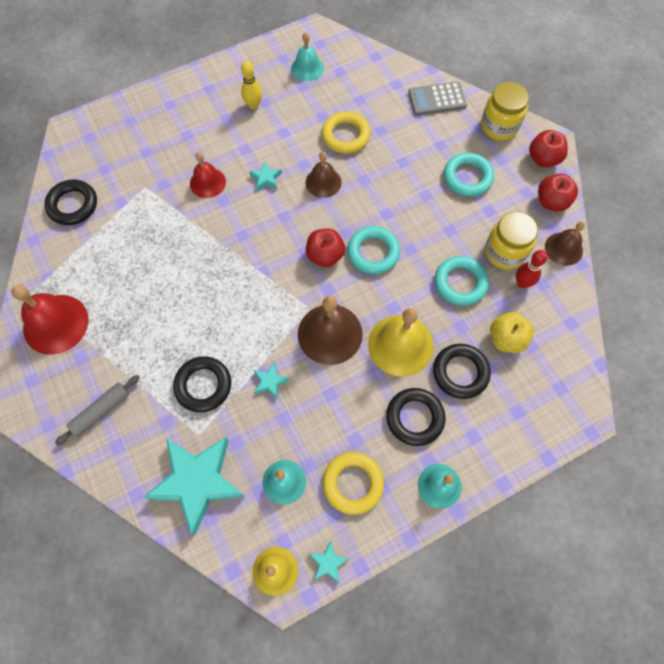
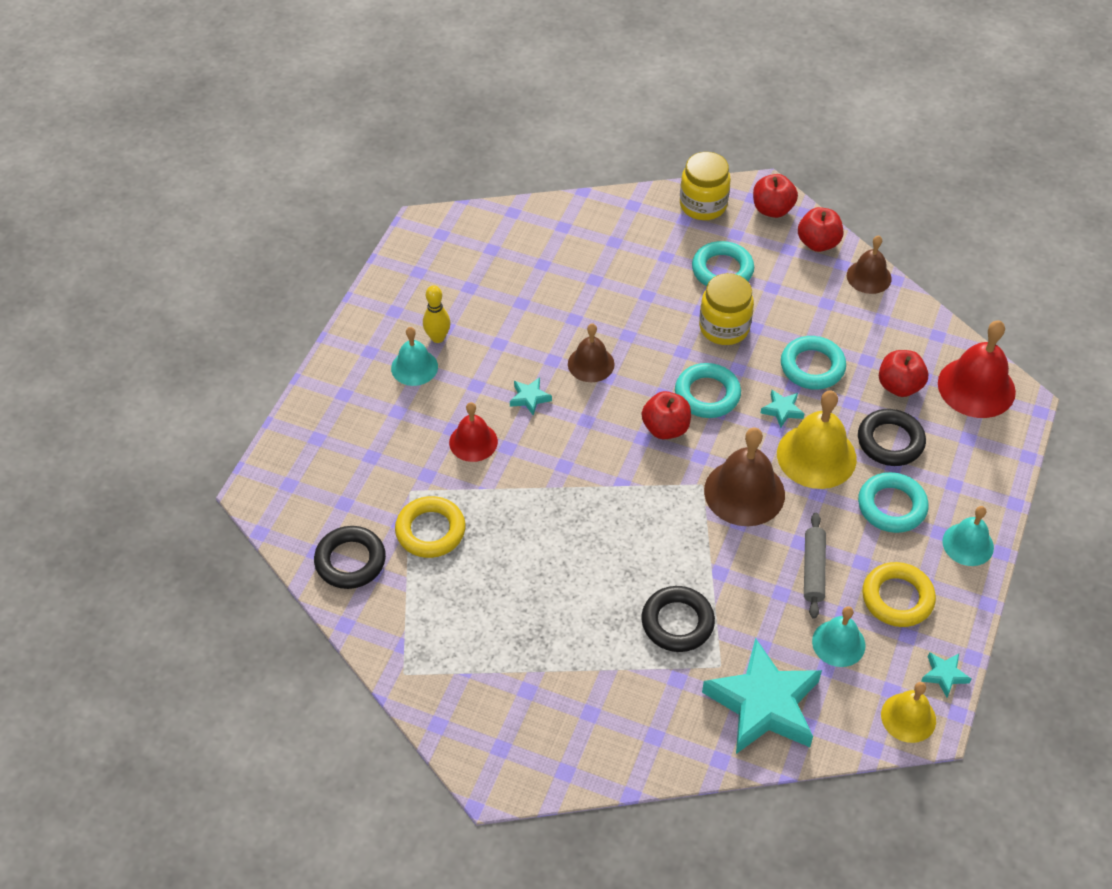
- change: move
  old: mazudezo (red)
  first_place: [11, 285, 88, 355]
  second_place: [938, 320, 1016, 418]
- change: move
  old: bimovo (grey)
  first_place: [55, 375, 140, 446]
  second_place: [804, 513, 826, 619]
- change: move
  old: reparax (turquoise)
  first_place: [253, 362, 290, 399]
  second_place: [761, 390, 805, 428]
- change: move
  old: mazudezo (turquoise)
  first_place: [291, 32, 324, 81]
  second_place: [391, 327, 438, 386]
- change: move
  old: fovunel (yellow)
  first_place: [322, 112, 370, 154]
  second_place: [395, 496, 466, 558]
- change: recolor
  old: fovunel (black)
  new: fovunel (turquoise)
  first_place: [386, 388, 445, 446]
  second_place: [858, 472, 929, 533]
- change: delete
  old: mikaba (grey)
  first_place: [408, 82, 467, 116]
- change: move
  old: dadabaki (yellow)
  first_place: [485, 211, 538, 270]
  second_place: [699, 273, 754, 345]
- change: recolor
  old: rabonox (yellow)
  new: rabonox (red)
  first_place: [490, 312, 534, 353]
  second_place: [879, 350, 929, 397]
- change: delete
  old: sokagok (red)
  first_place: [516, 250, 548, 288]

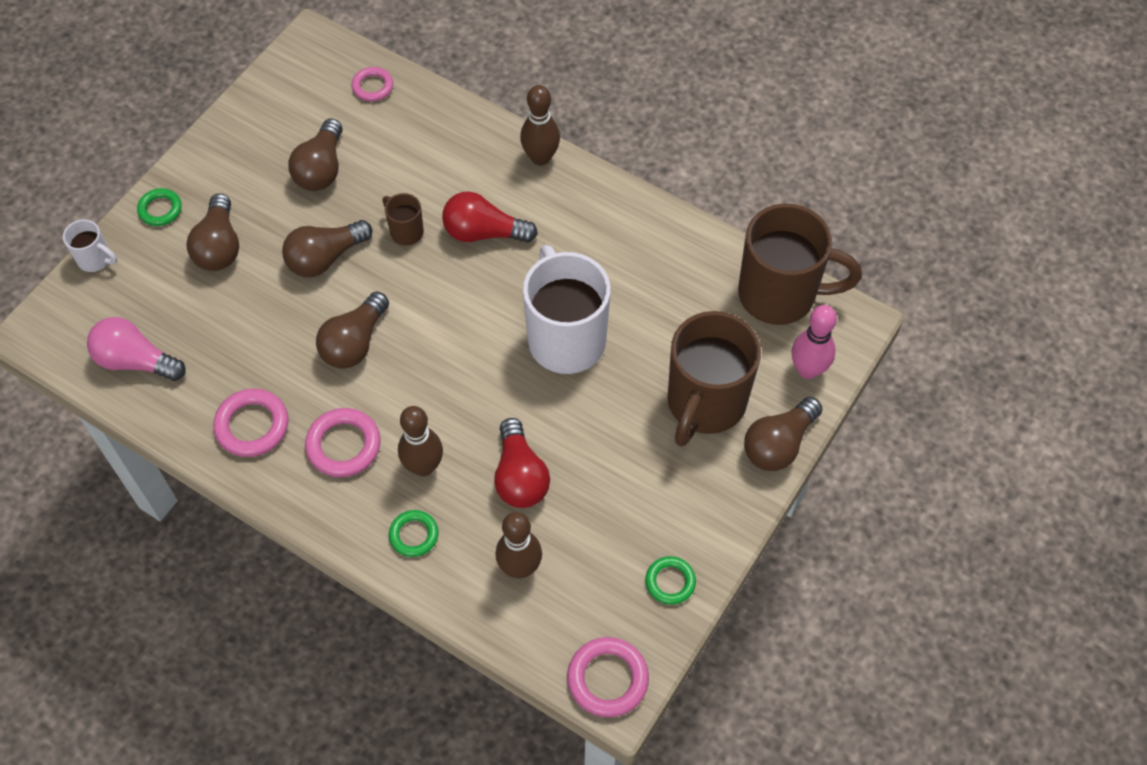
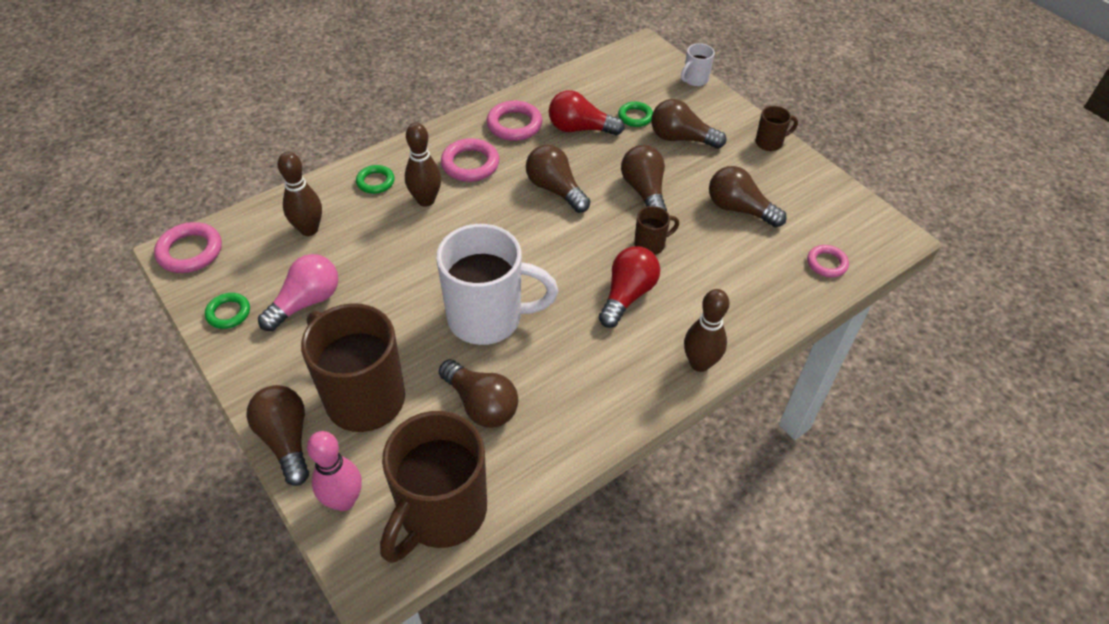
- change: move
  old: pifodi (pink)
  first_place: [87, 317, 186, 381]
  second_place: [258, 254, 338, 331]
- change: move
  old: fovunel (green)
  first_place: [137, 188, 182, 226]
  second_place: [618, 102, 653, 127]
- change: move
  old: pifodi (red)
  first_place: [494, 418, 550, 508]
  second_place: [549, 90, 625, 135]
- change: insert
  new: pifodi (brown)
  second_place: [439, 359, 518, 428]
- change: insert
  new: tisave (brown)
  second_place: [755, 106, 798, 151]

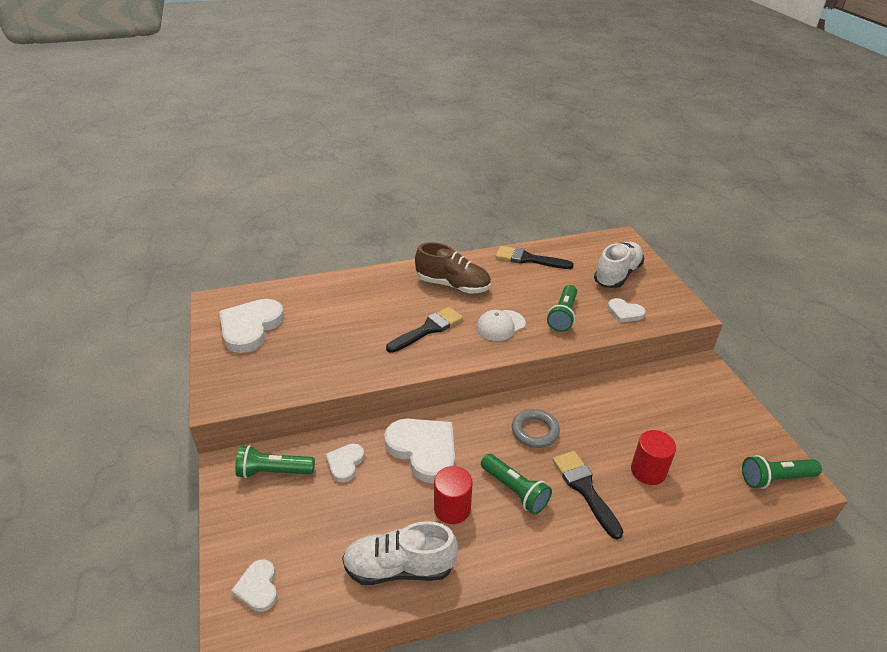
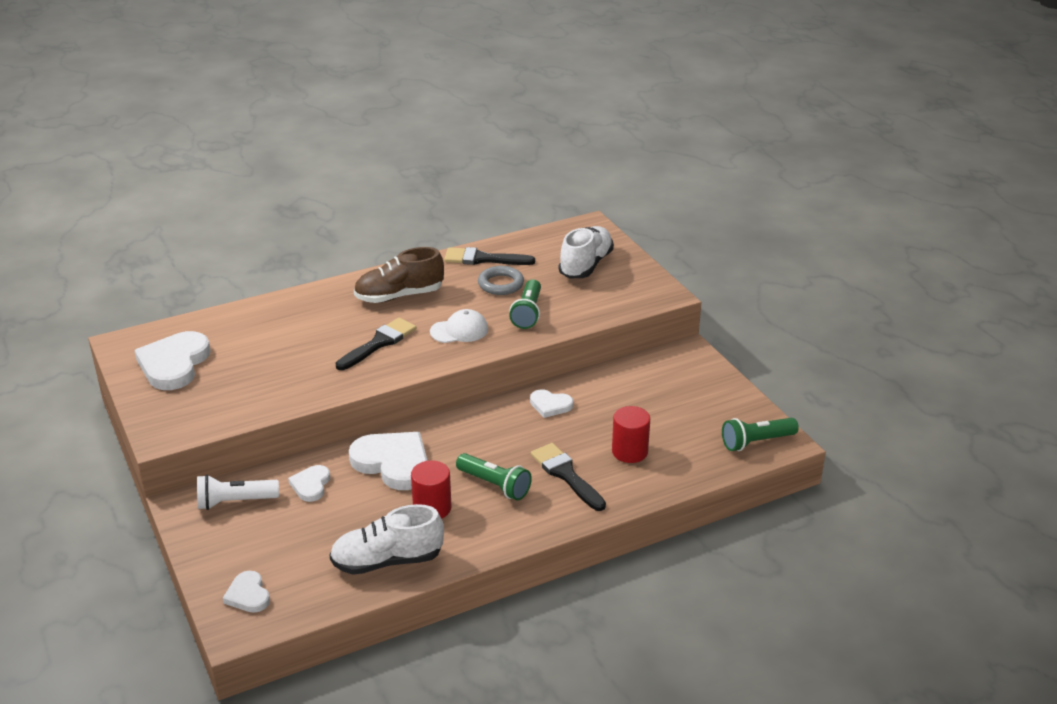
- change: recolor
  old: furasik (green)
  new: furasik (white)
  first_place: [235, 445, 315, 479]
  second_place: [197, 475, 279, 510]
- change: rotate
  old: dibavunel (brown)
  first_place: [415, 242, 491, 294]
  second_place: [354, 247, 444, 303]
  degrees: 150
- change: rotate
  old: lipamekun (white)
  first_place: [476, 310, 526, 341]
  second_place: [430, 309, 488, 343]
  degrees: -150
- change: move
  old: fovunel (grey)
  first_place: [512, 409, 560, 448]
  second_place: [478, 266, 524, 295]
- change: move
  old: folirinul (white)
  first_place: [607, 298, 646, 323]
  second_place: [530, 389, 573, 418]

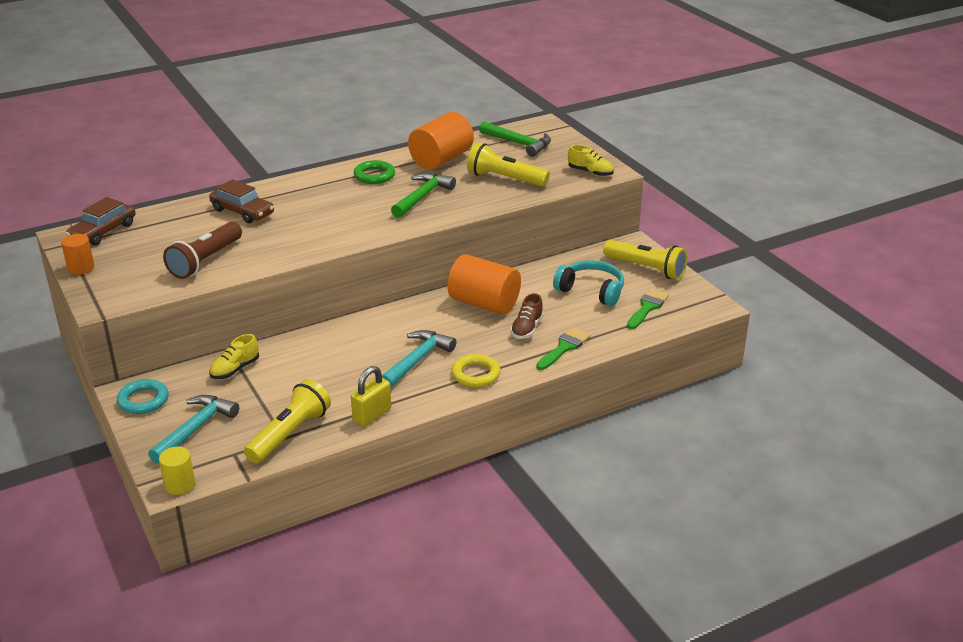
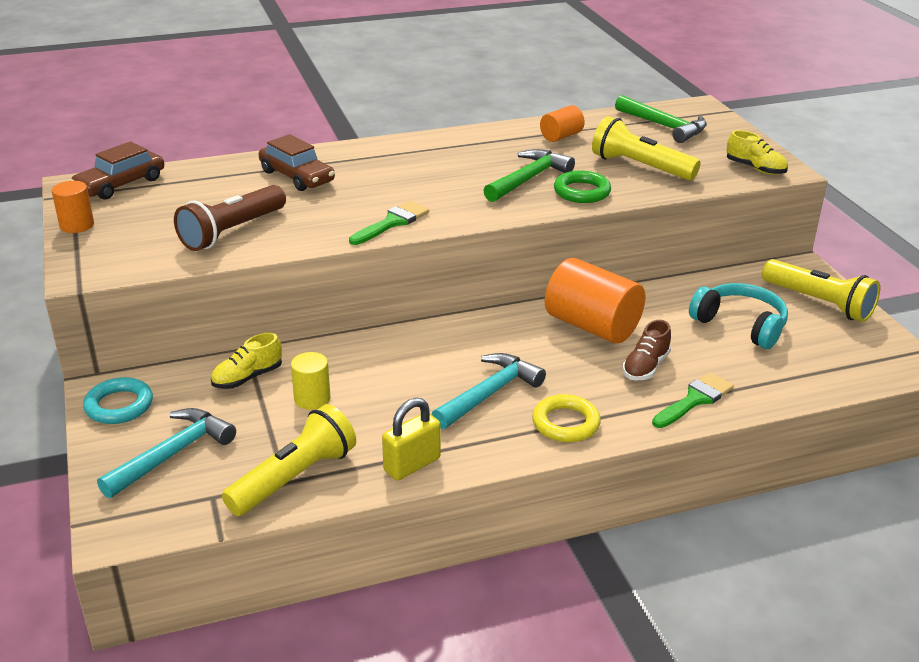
- change: move
  old: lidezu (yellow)
  first_place: [159, 447, 195, 495]
  second_place: [291, 352, 330, 410]
- change: move
  old: fovunel (green)
  first_place: [354, 160, 395, 184]
  second_place: [554, 171, 611, 203]
- change: resize
  old: lidezu (orange)
  first_place: [408, 112, 474, 169]
  second_place: [540, 105, 585, 142]
  factor: 0.52
- change: move
  old: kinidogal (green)
  first_place: [627, 289, 669, 329]
  second_place: [349, 201, 429, 245]

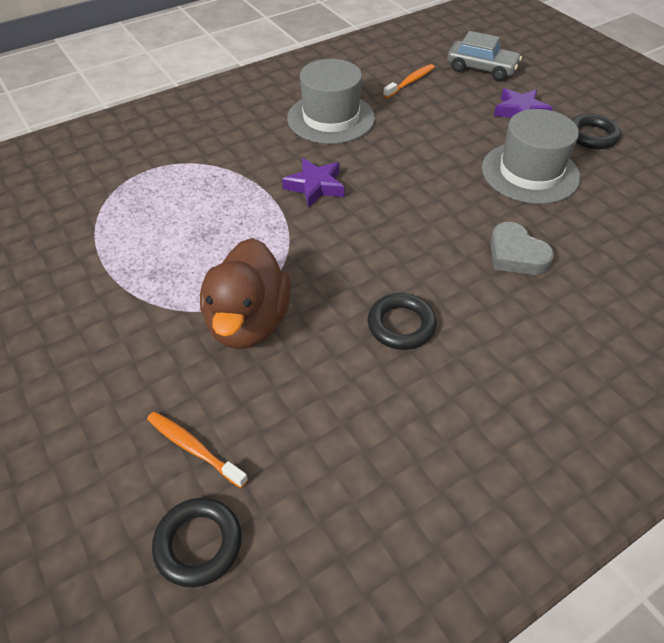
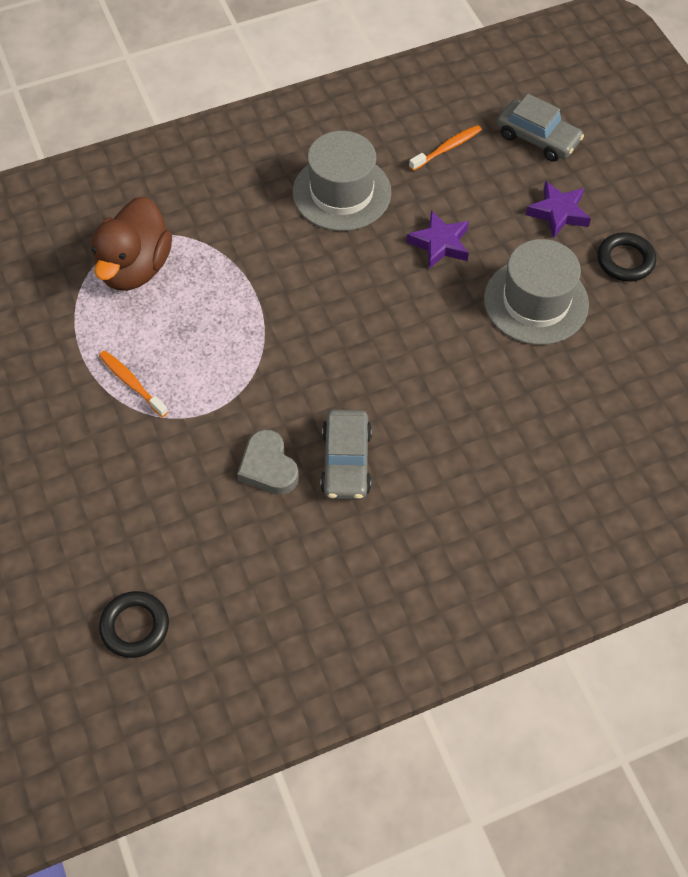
- change: move
  old: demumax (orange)
  first_place: [147, 412, 248, 488]
  second_place: [99, 350, 168, 417]
- change: move
  old: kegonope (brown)
  first_place: [200, 238, 291, 349]
  second_place: [91, 196, 172, 291]
- change: move
  old: reparax (purple)
  first_place: [282, 158, 345, 208]
  second_place: [406, 210, 469, 269]
- change: replace
  old: fovunel (black)
  new: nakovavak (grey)
  first_place: [368, 293, 437, 350]
  second_place: [320, 410, 372, 500]
- change: move
  old: folirinul (grey)
  first_place: [490, 222, 554, 275]
  second_place: [237, 429, 299, 495]

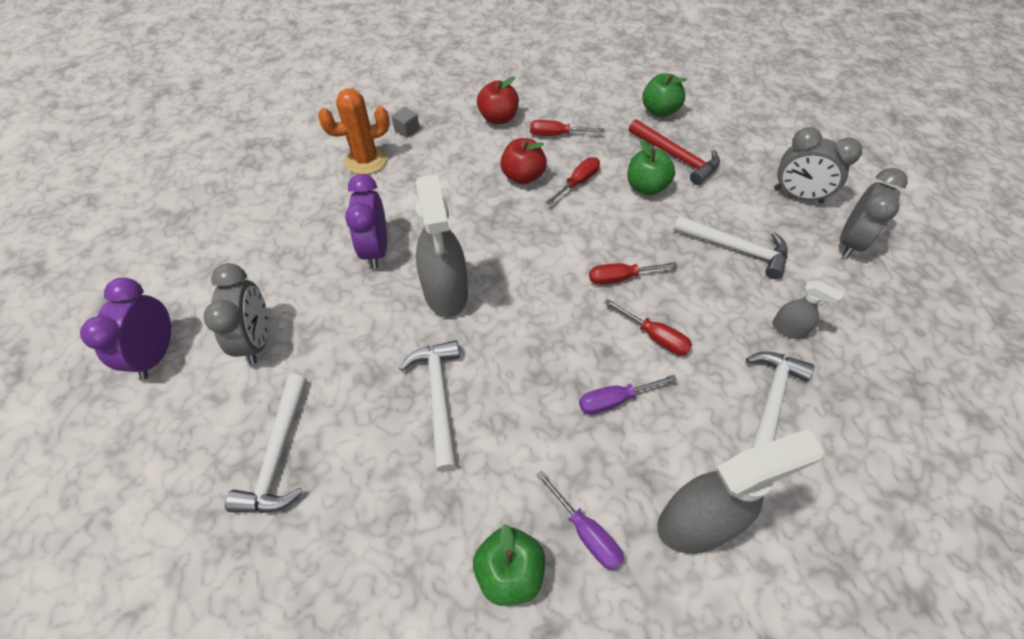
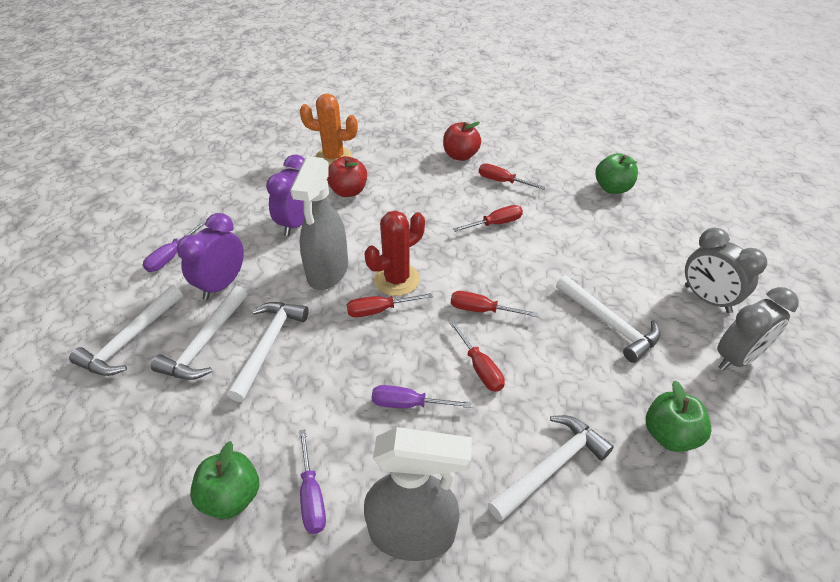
- change: move
  old: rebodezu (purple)
  first_place: [80, 277, 171, 379]
  second_place: [177, 213, 244, 300]
- change: replace
  old: rebodezu (grey)
  new: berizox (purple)
  first_place: [203, 263, 268, 364]
  second_place: [143, 221, 205, 272]
- change: delete
  old: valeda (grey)
  first_place: [392, 107, 420, 138]
- change: move
  old: rabonox (red)
  first_place: [500, 138, 547, 184]
  second_place: [327, 156, 367, 197]
- change: move
  old: rabonox (green)
  first_place: [627, 140, 675, 195]
  second_place: [646, 381, 712, 452]
- change: delete
  old: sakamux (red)
  first_place: [629, 119, 720, 185]
- change: delete
  old: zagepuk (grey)
  first_place: [772, 280, 843, 339]
- change: insert
  new: sakamux (white)
  second_place: [151, 286, 247, 380]
- change: insert
  new: berizox (red)
  second_place: [347, 293, 433, 317]
- change: insert
  new: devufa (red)
  second_place: [365, 210, 425, 296]

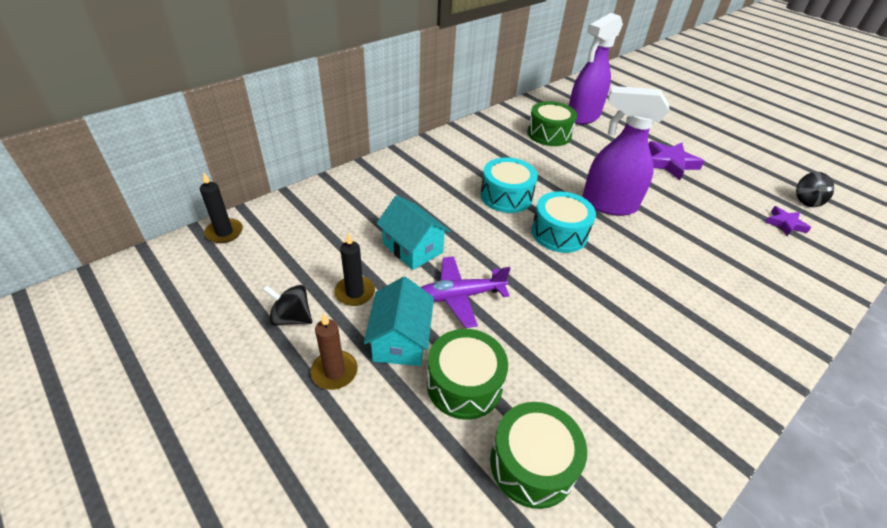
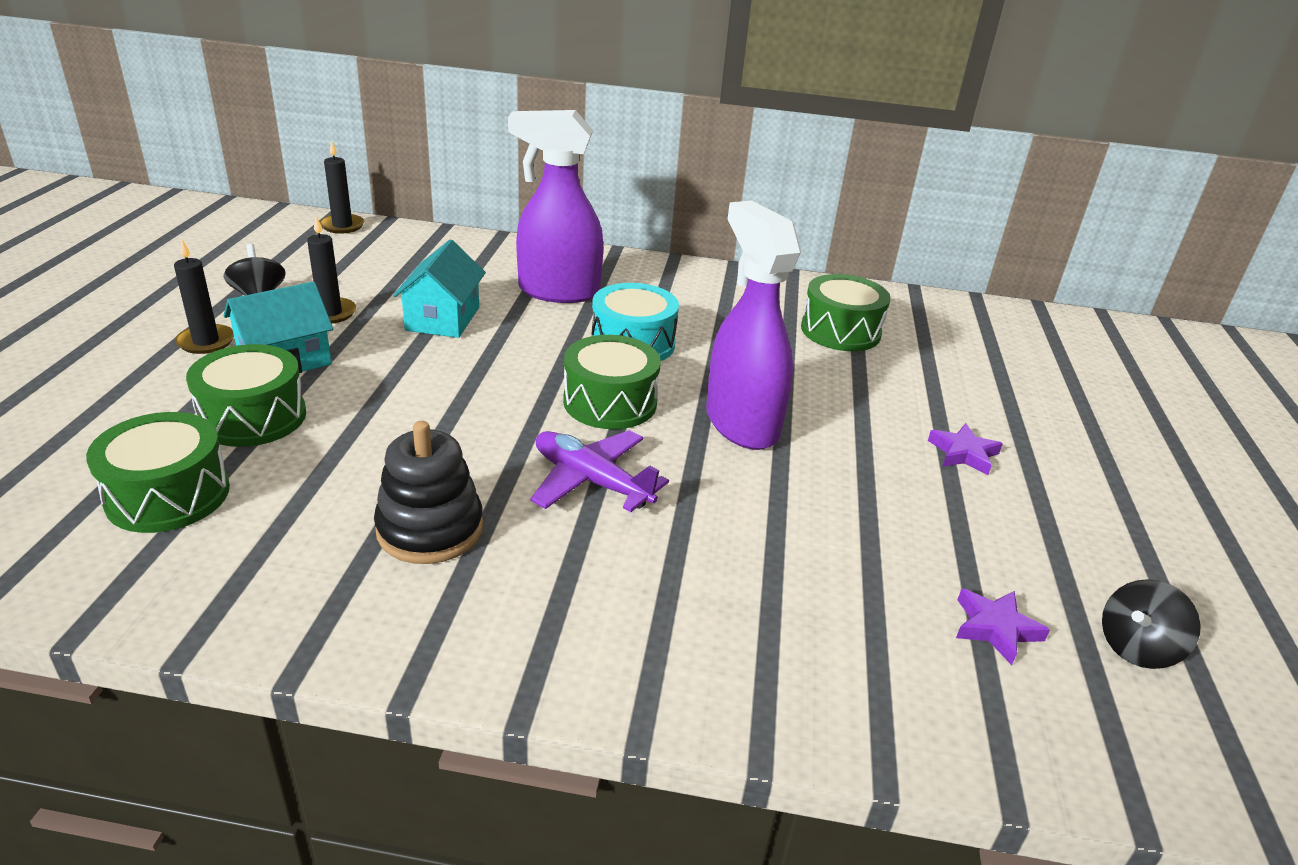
- change: recolor
  old: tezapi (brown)
  new: tezapi (black)
  first_place: [310, 313, 358, 390]
  second_place: [174, 240, 234, 354]
- change: move
  old: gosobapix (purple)
  first_place: [421, 256, 511, 328]
  second_place: [530, 430, 669, 512]
- change: recolor
  old: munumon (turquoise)
  new: munumon (green)
  first_place: [531, 191, 596, 253]
  second_place: [563, 335, 661, 429]
- change: move
  old: zagepuk (purple)
  first_place: [569, 13, 623, 125]
  second_place: [508, 110, 603, 303]
- change: resize
  old: reparax (purple)
  first_place: [649, 141, 704, 180]
  second_place: [928, 423, 1003, 475]
  factor: 0.61
- change: insert
  new: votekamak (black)
  second_place: [374, 421, 483, 564]

